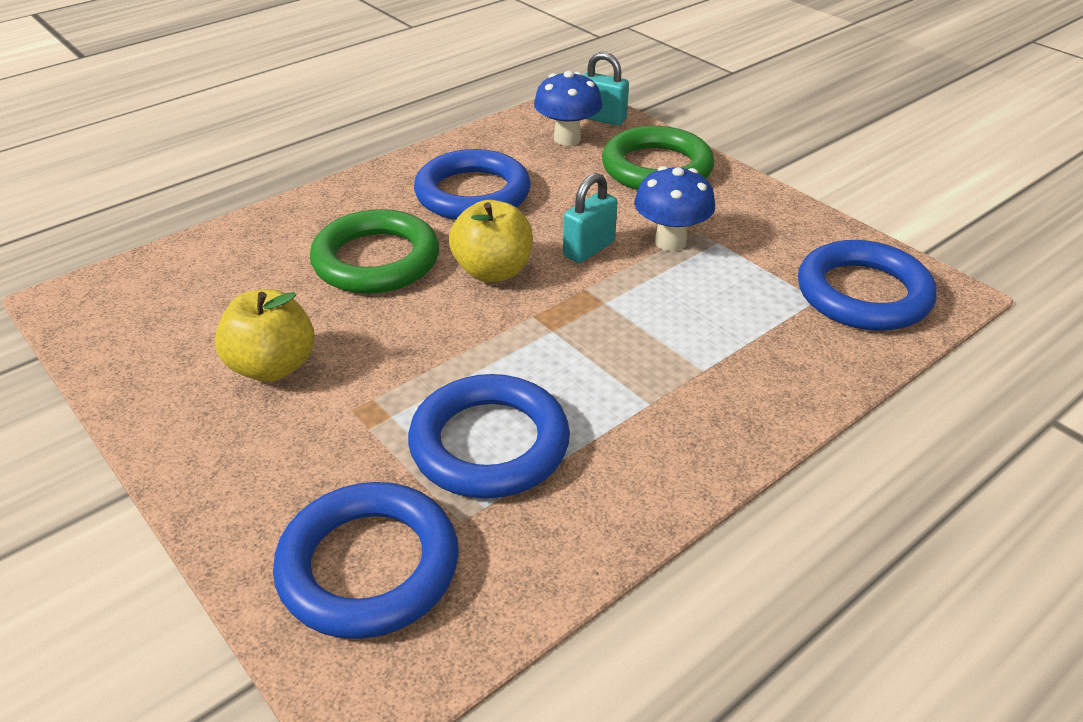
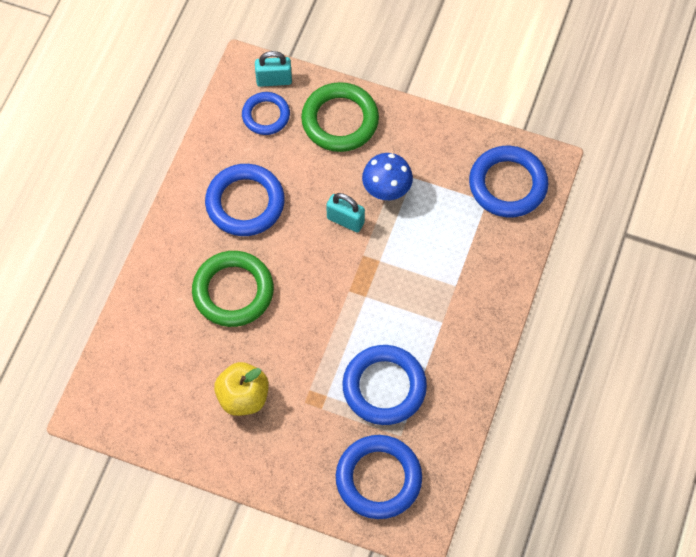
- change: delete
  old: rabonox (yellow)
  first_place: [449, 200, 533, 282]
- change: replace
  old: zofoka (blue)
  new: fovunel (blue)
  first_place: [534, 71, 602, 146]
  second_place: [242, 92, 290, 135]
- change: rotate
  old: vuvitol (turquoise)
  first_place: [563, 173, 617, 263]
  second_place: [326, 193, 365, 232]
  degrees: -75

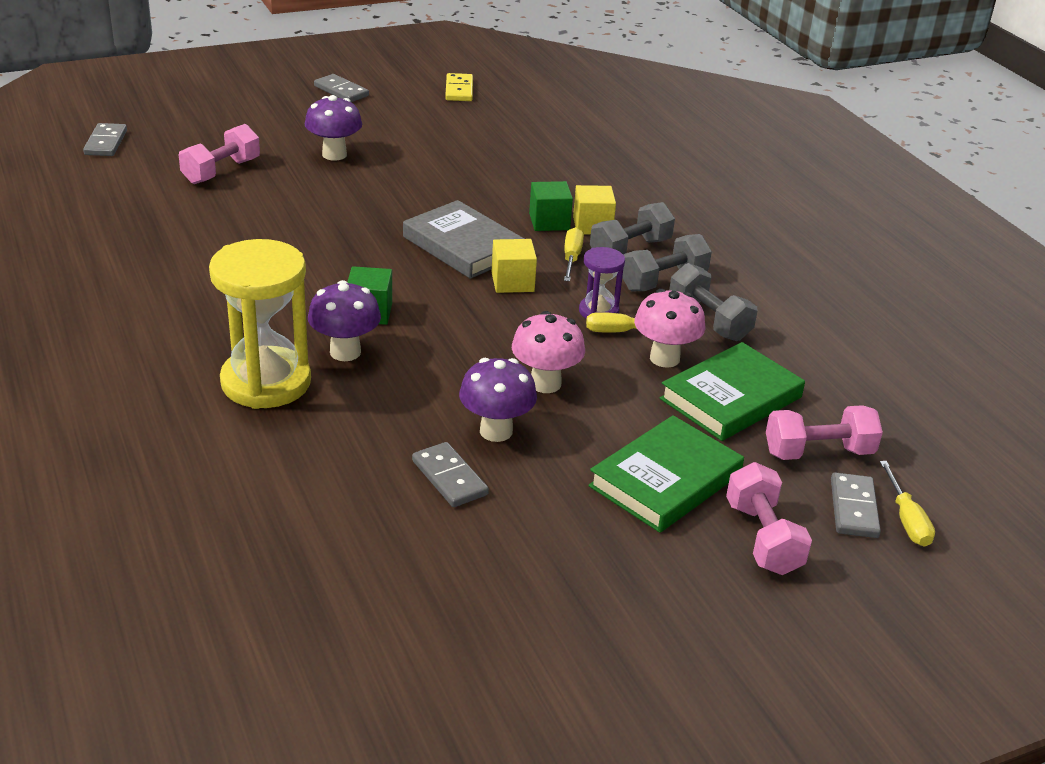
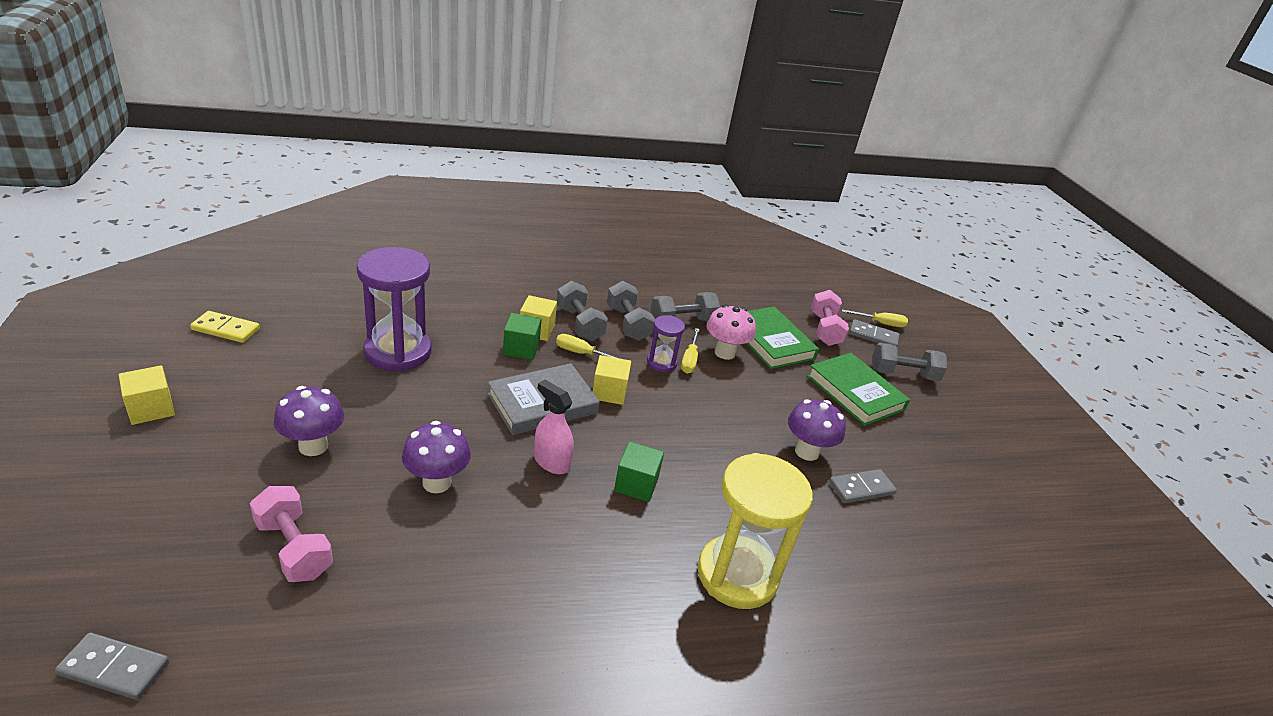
- change: move
  old: zofoka (purple)
  first_place: [308, 280, 381, 361]
  second_place: [402, 421, 471, 493]
- change: replace
  old: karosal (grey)
  new: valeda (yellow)
  first_place: [314, 74, 369, 102]
  second_place: [119, 365, 175, 425]
- change: delete
  old: zofoka (pink)
  first_place: [512, 311, 585, 393]
- change: recolor
  old: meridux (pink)
  new: meridux (grey)
  first_place: [726, 462, 812, 575]
  second_place: [872, 343, 947, 381]
- change: insert
  new: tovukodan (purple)
  second_place: [357, 247, 432, 372]
- change: insert
  new: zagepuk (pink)
  second_place: [534, 380, 574, 474]

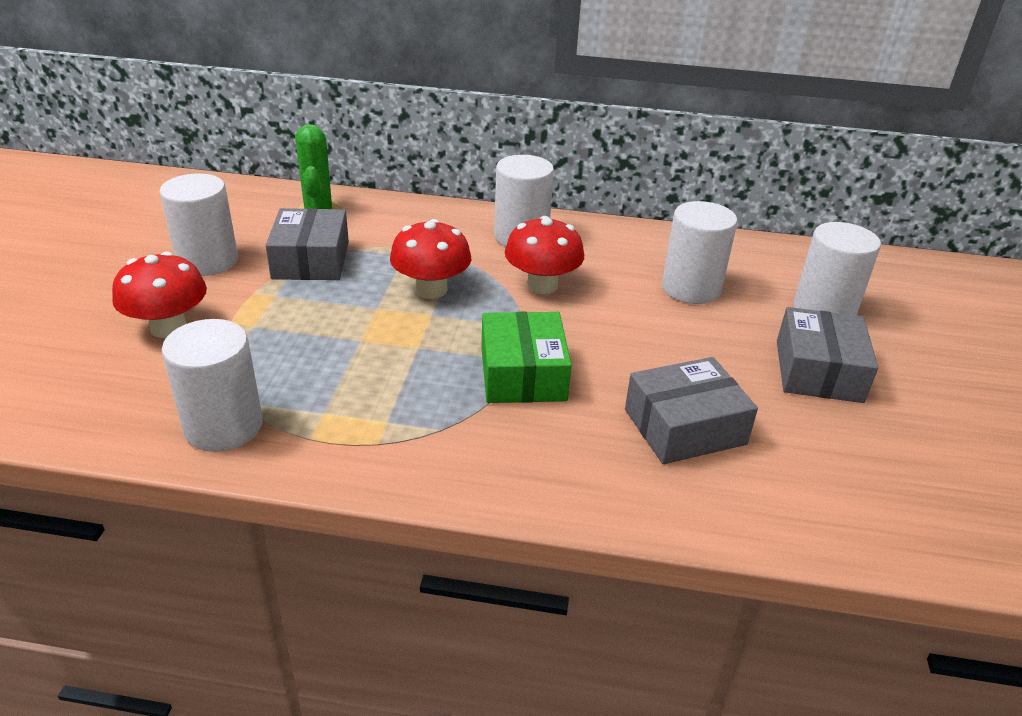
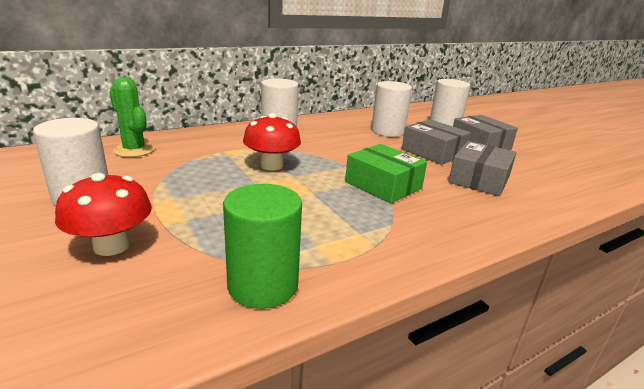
- change: recolor
  old: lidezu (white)
  new: lidezu (green)
  first_place: [162, 319, 263, 452]
  second_place: [223, 184, 302, 309]
- change: move
  old: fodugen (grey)
  first_place: [266, 208, 349, 280]
  second_place: [402, 119, 471, 165]
- change: delete
  old: zofoka (red)
  first_place: [505, 216, 584, 294]

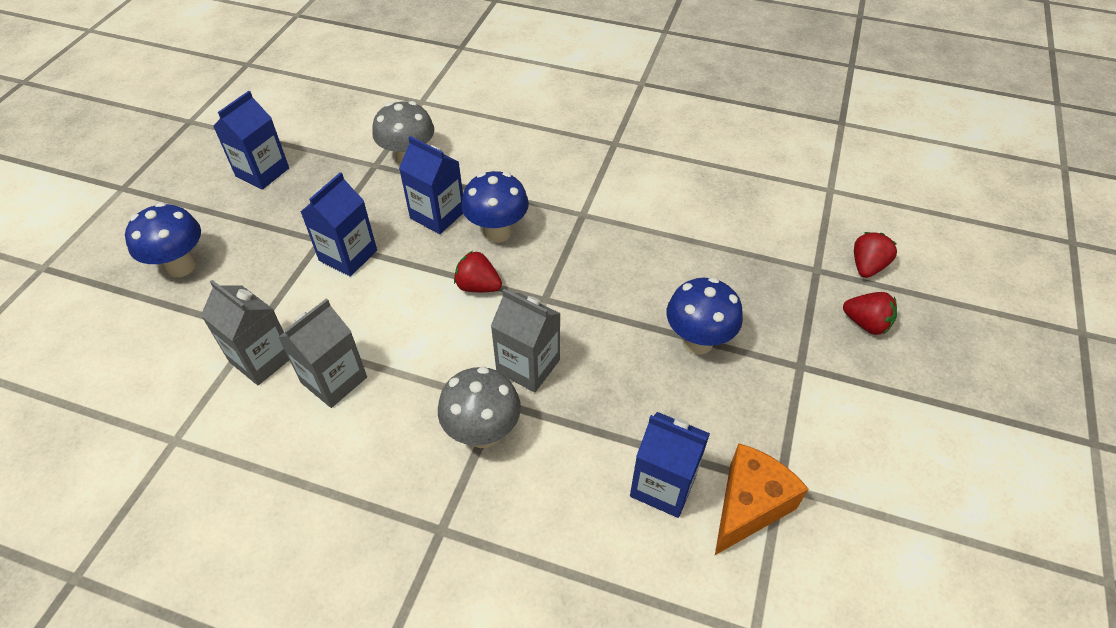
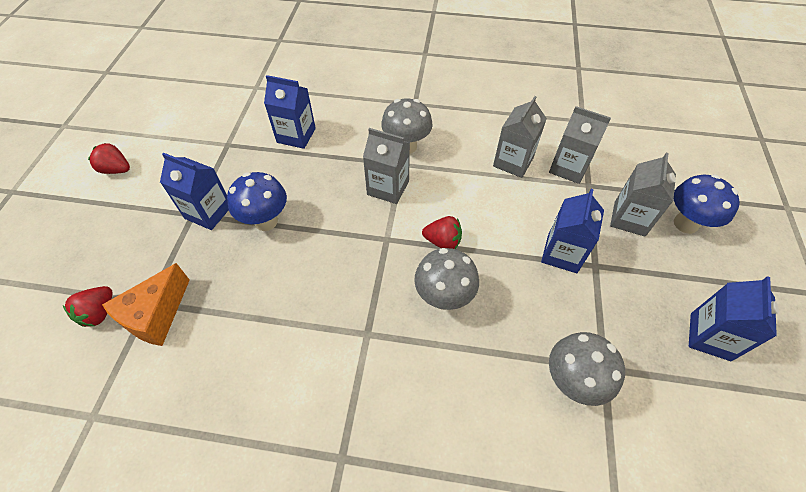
- change: move
  old: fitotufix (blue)
  first_place: [399, 136, 463, 234]
  second_place: [160, 153, 229, 230]
- change: recolor
  old: zofoka (blue)
  new: zofoka (grey)
  first_place: [461, 171, 529, 243]
  second_place: [414, 248, 479, 310]
- change: move
  old: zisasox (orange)
  first_place: [715, 443, 809, 555]
  second_place: [102, 263, 190, 346]
- change: move
  old: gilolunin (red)
  first_place: [843, 292, 897, 335]
  second_place: [88, 143, 130, 174]
- change: insert
  new: fitotufix (grey)
  second_place: [610, 153, 676, 237]

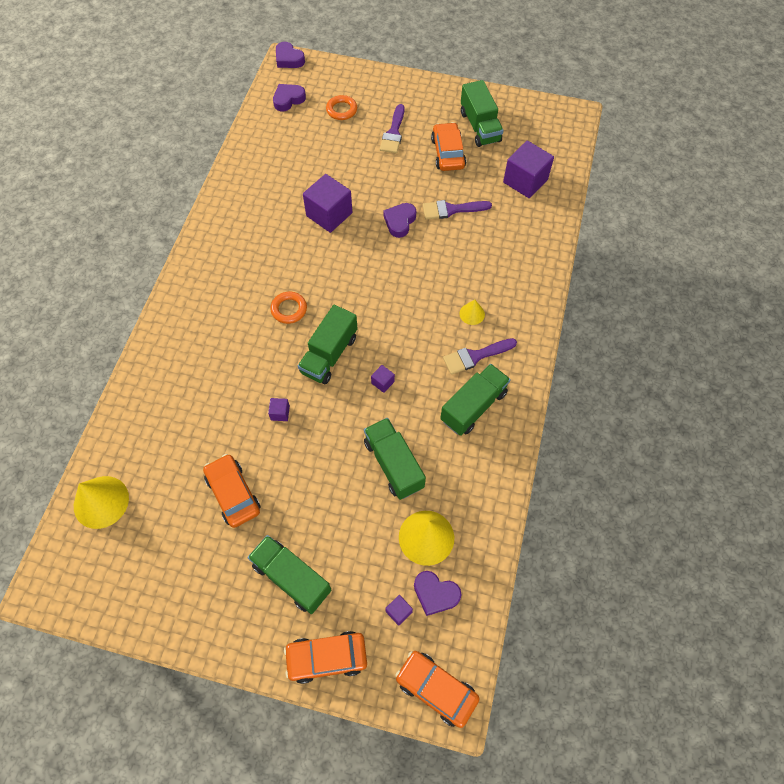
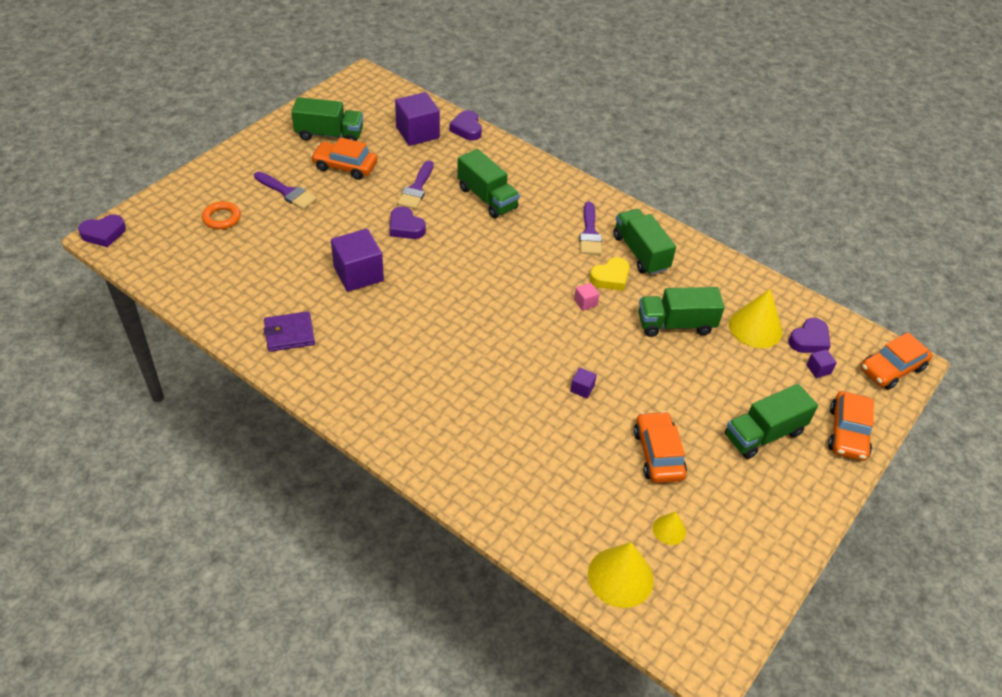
- change: rotate
  old: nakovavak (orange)
  first_place: [203, 454, 260, 528]
  second_place: [634, 411, 687, 483]
  degrees: 90
- change: delete
  old: fovunel (orange)
  first_place: [270, 292, 307, 324]
- change: move
  old: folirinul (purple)
  first_place: [273, 84, 306, 112]
  second_place: [449, 110, 482, 141]
- change: move
  old: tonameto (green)
  first_place: [298, 305, 358, 384]
  second_place: [457, 149, 520, 218]
- change: recolor
  old: valeda (purple)
  new: valeda (pink)
  first_place: [371, 365, 395, 393]
  second_place: [574, 283, 600, 311]
- change: move
  old: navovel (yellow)
  first_place: [459, 300, 485, 325]
  second_place: [653, 511, 686, 545]
- change: insert
  new: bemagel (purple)
  second_place: [264, 311, 315, 352]
- change: insert
  new: folirinul (yellow)
  second_place: [589, 257, 630, 291]

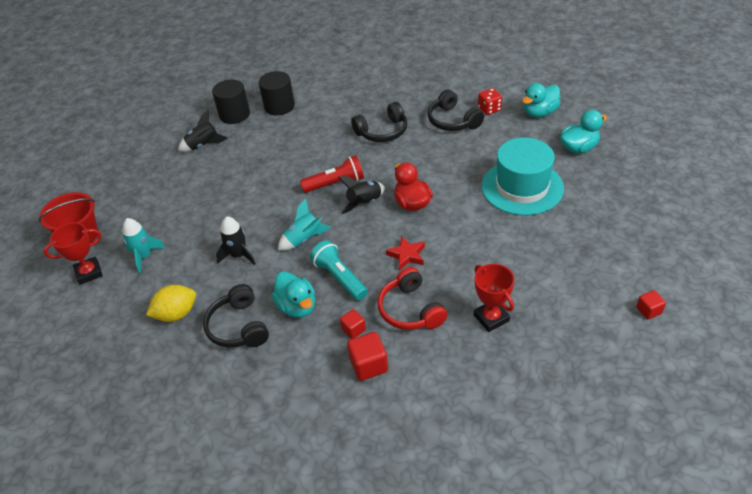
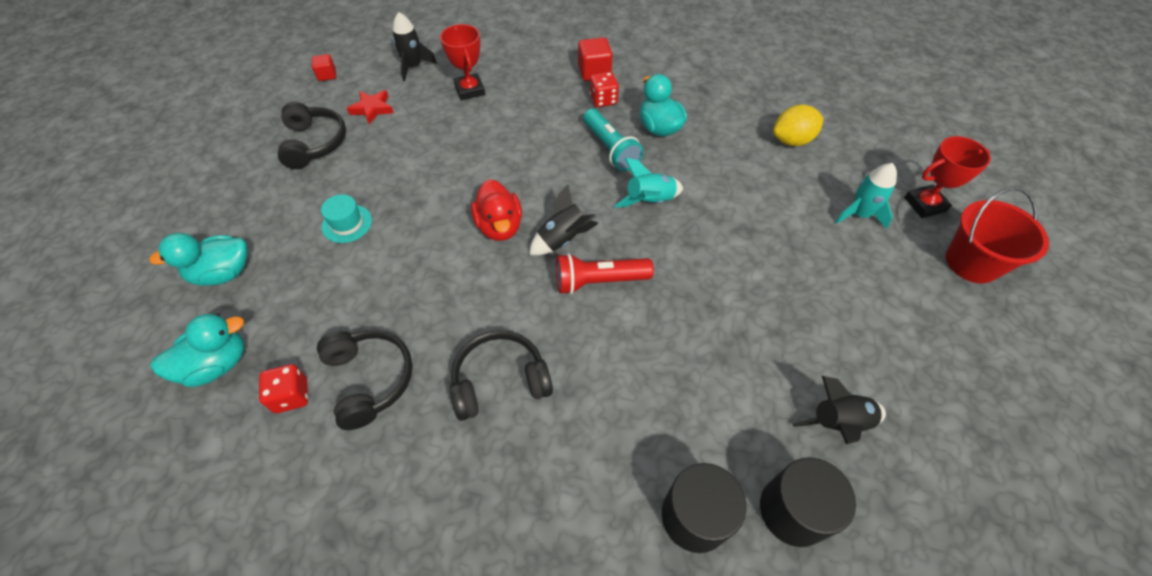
- change: move
  old: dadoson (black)
  first_place: [203, 284, 269, 347]
  second_place: [278, 102, 346, 169]
- change: move
  old: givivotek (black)
  first_place: [216, 217, 256, 265]
  second_place: [393, 12, 437, 81]
- change: replace
  old: valeda (red)
  new: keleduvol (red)
  first_place: [340, 309, 366, 339]
  second_place: [590, 72, 619, 107]
- change: delete
  old: dadoson (red)
  first_place: [378, 267, 447, 330]
- change: move
  old: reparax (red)
  first_place: [386, 237, 425, 270]
  second_place: [347, 90, 394, 124]
- change: resize
  old: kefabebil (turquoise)
  first_place: [482, 138, 564, 215]
  second_place: [321, 194, 372, 243]
  factor: 0.44

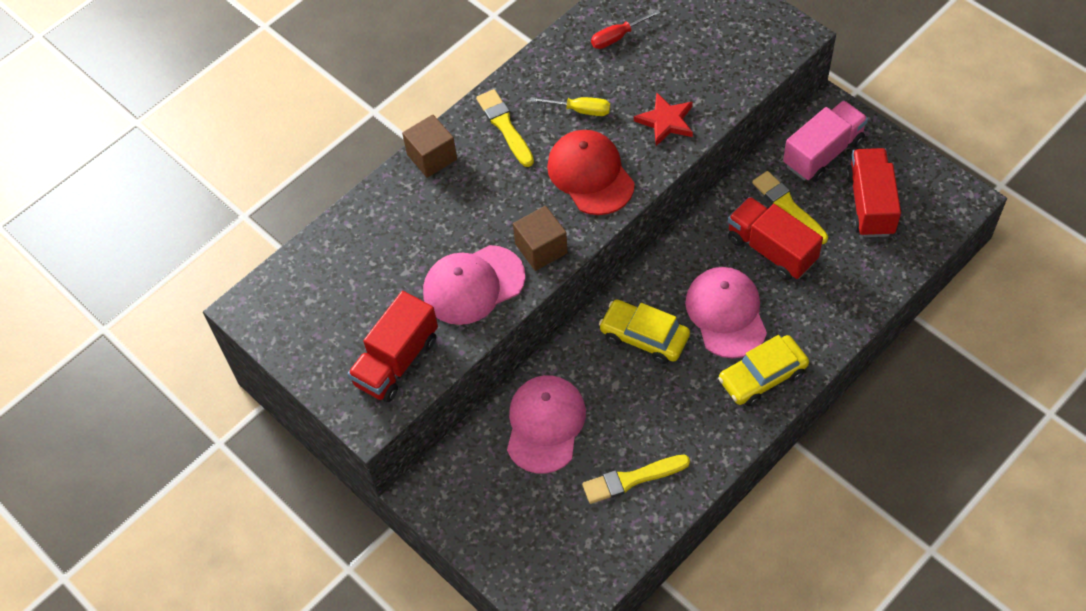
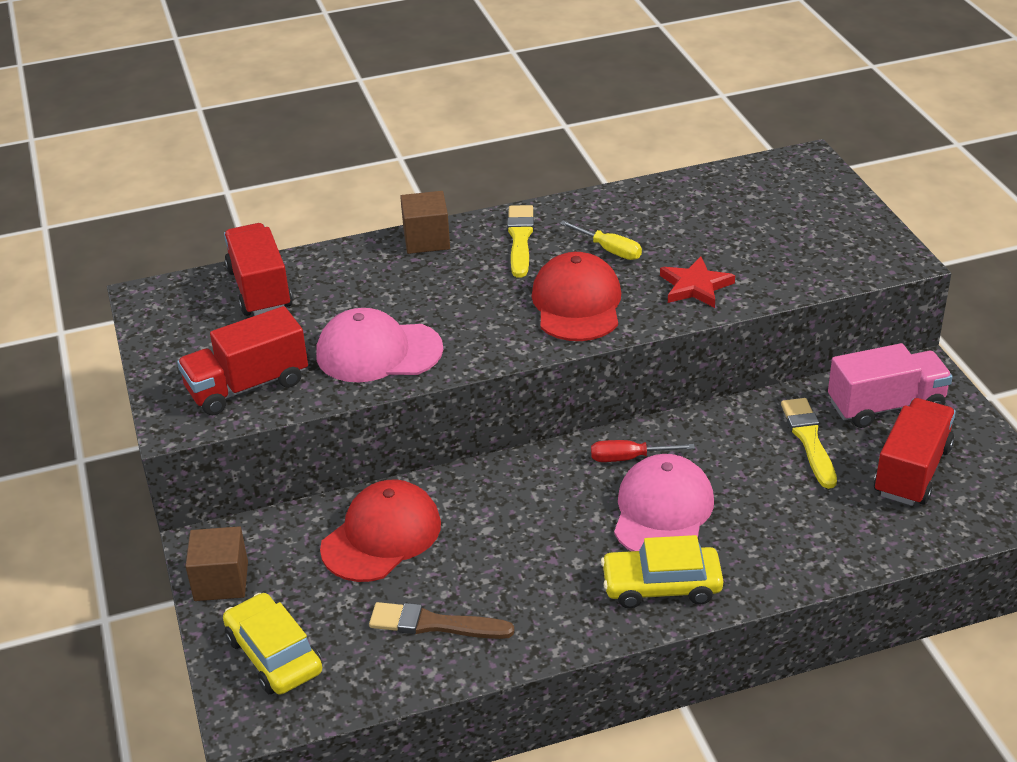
- change: recolor
  old: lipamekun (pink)
  new: lipamekun (red)
  first_place: [507, 375, 586, 474]
  second_place: [320, 480, 441, 582]
- change: move
  old: valeda (brown)
  first_place: [513, 206, 568, 271]
  second_place: [185, 526, 248, 601]
- change: recolor
  old: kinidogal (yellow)
  new: kinidogal (brown)
  first_place: [582, 455, 690, 504]
  second_place: [369, 602, 514, 639]
- change: move
  old: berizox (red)
  first_place: [591, 10, 660, 49]
  second_place: [591, 440, 695, 462]
- change: move
  old: nakovavak (yellow)
  first_place: [599, 300, 690, 364]
  second_place: [223, 593, 322, 695]
- change: move
  old: tonameto (red)
  first_place: [728, 197, 823, 280]
  second_place: [224, 223, 292, 316]

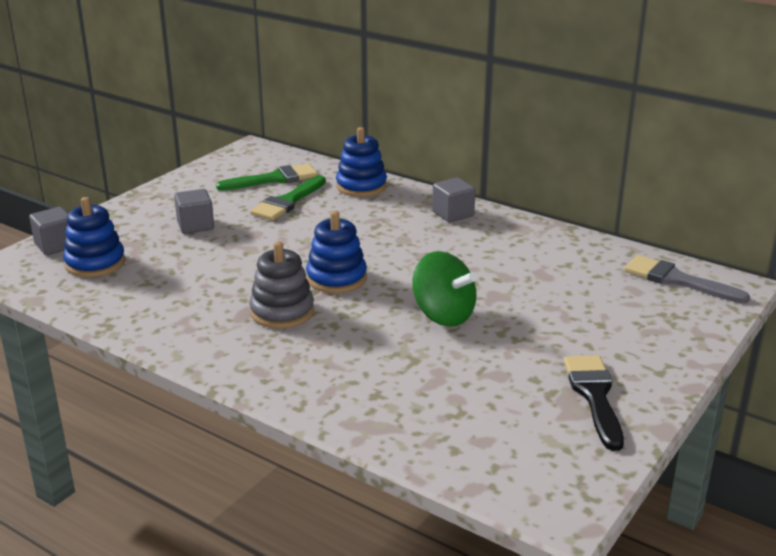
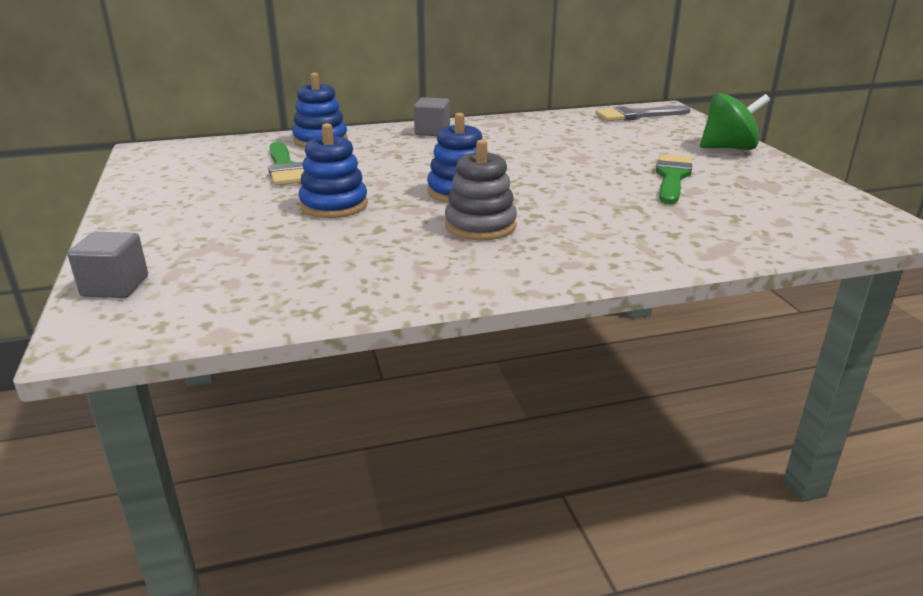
- change: move
  old: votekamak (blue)
  first_place: [63, 197, 125, 277]
  second_place: [299, 123, 368, 218]
- change: delete
  old: valeda (grey)
  first_place: [174, 189, 214, 234]
- change: move
  old: kinidogal (green)
  first_place: [216, 164, 318, 191]
  second_place: [656, 154, 692, 204]
- change: move
  old: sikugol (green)
  first_place: [412, 251, 477, 326]
  second_place: [700, 93, 770, 150]
- change: delete
  old: kinidogal (black)
  first_place: [564, 355, 624, 451]

